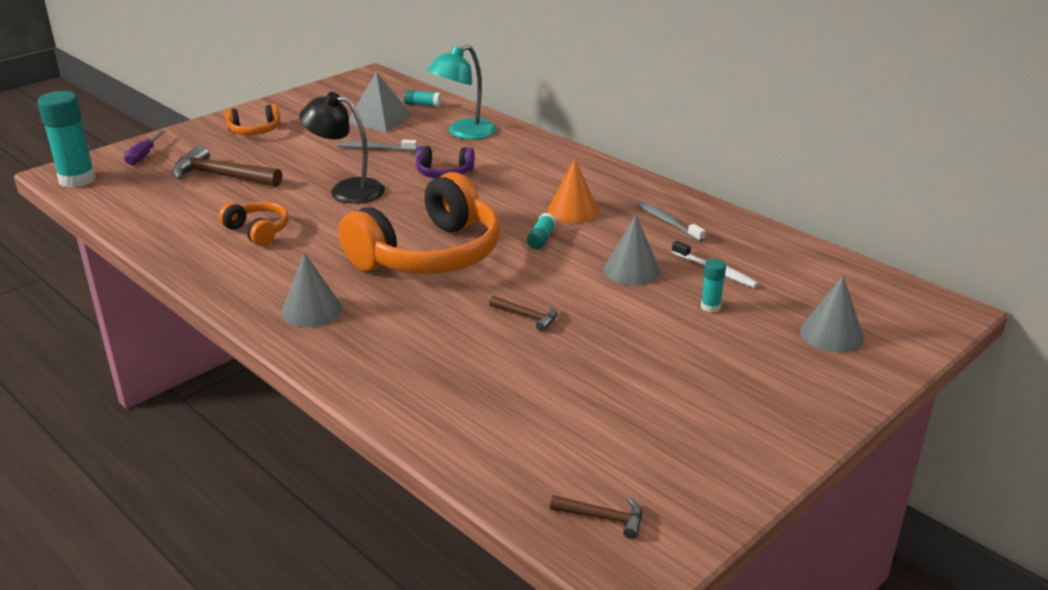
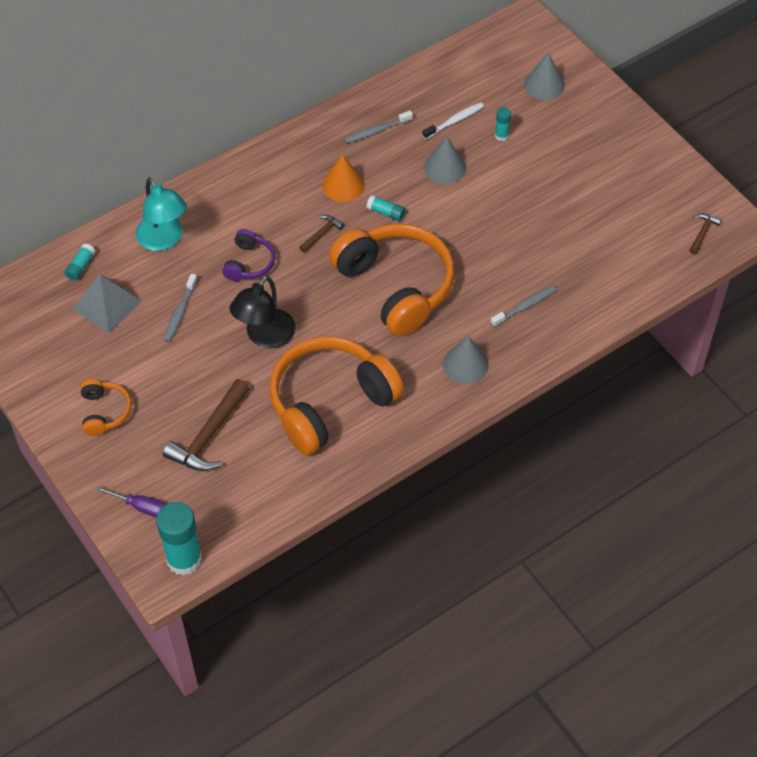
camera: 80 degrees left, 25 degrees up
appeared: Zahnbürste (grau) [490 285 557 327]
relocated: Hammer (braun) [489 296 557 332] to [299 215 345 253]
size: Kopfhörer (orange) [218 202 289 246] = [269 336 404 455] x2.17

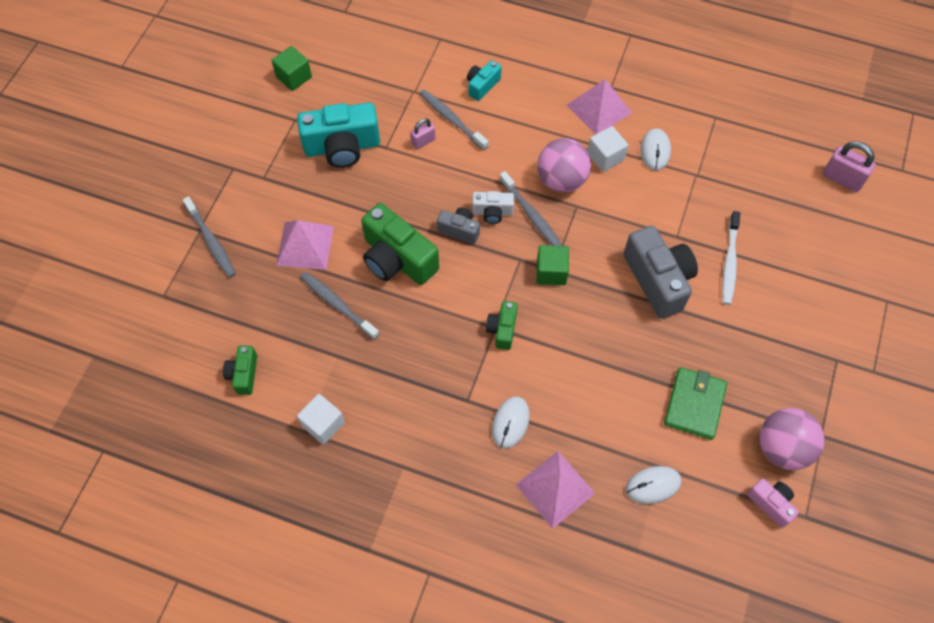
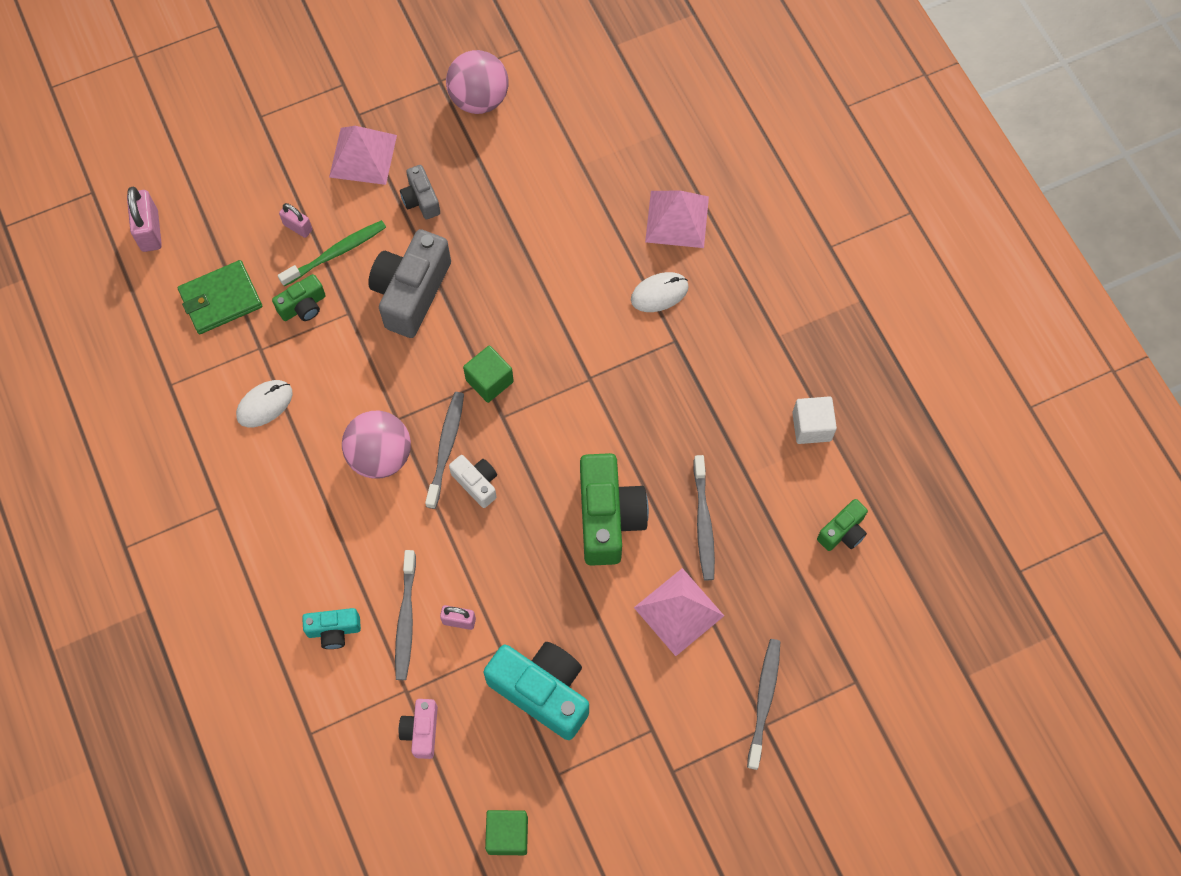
camera: 135 degrees left, 5 degrees up
missing: Kubus (weiß) [588 126 628 172]; Computermaus (weiß) [626 466 681 504]
appeared: Vorhängeschloss (rosa) [279 203 312 238]
relocated: Pyramide (rosa) [567 79 632 135] to [329 126 397 185]; Kamera (grau) [437 207 480 244] to [400 165 440 219]; Kamera (grün) [486 301 518 350] to [272 274 326 321]; Geldbörse (grün) [664 367 727 440] to [178 260 262 334]; Kamera (rosa) [747 479 799 528] to [399 699 438 759]
colour: Zahnbürste (weiß) [722 211 740 305] to Zahnbürste (grün) [278 220 386 286]

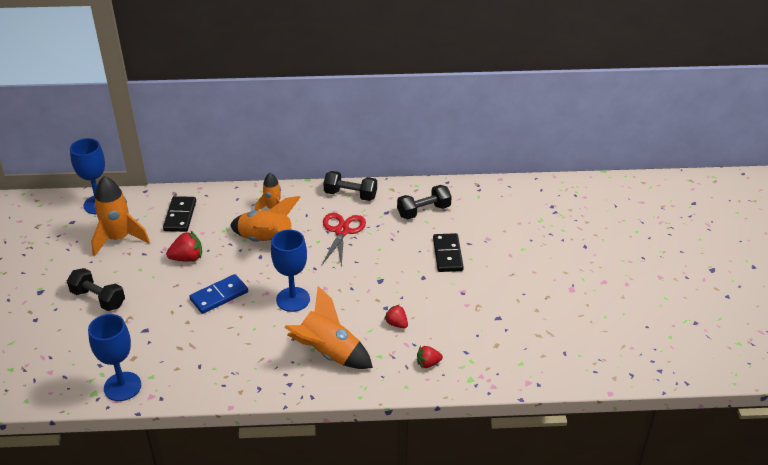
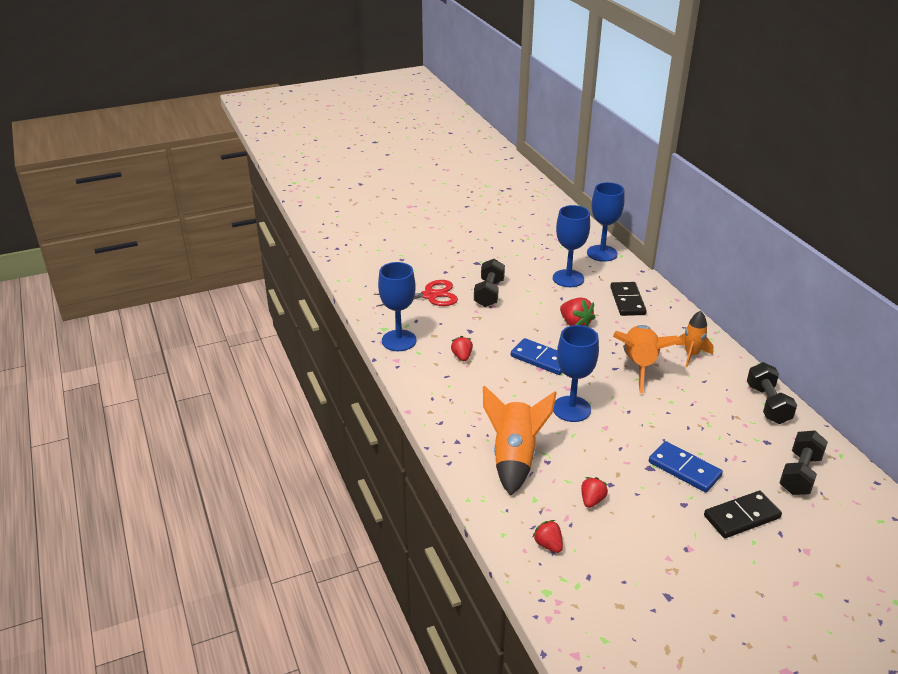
camera: 70 degrees right, 5 degrees down
appeared: Erdbeere (rot) [451 336 473 361]; Dominostein (blau) [649 441 723 493]
relocated: Schere (rot) [322 213 366 268] to [374 280 458 307]
exchanged: Rakete (orange) [91 176 150 256] to Kelch (blau) [553 205 590 287]
spun: Hantel (schwarz) [397 185 452 219] = [780 431 828 495] 75 degrees clockwise; Dominostein (schwarz) [163 196 196 232] = [610 282 647 316] 75 degrees counterclockwise

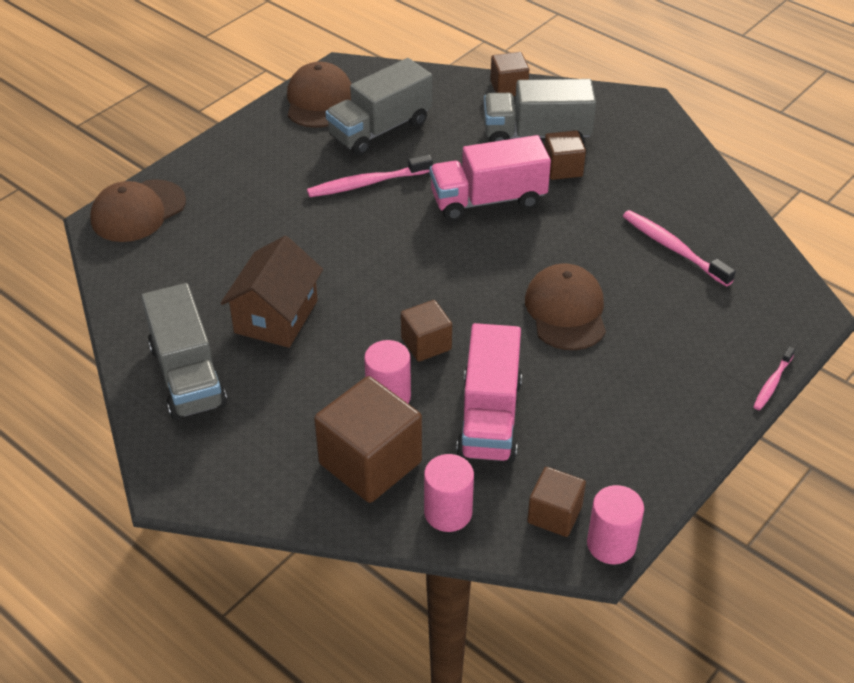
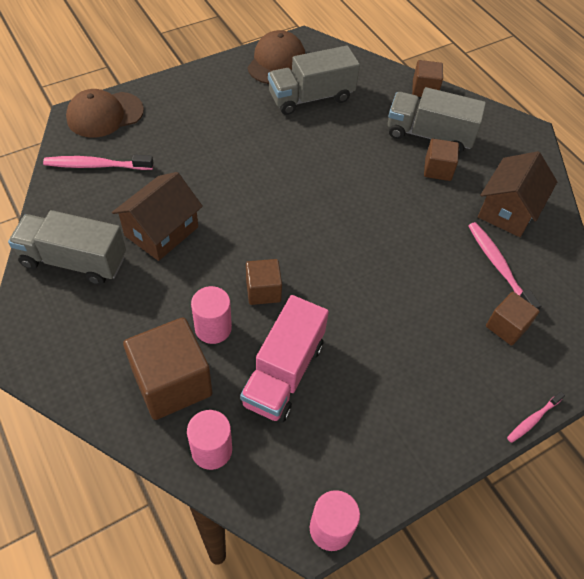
camera: 15 degrees right, 10 degrees up
missing: Lastwagen (rosa) [430 135 551 221]; Kappe (braun) [525 263 606 350]
appeared: Haus (braun) [478 151 557 237]
relocated: Zahnbürste (rosa) [307 155 433 197] to [43 155 153 170]; Kubus (braun) [527 467 586 537] to [486 292 540 346]
spun: Lastwagen (grau) [142 283 227 420] = [8 210 126 285] 105 degrees clockwise

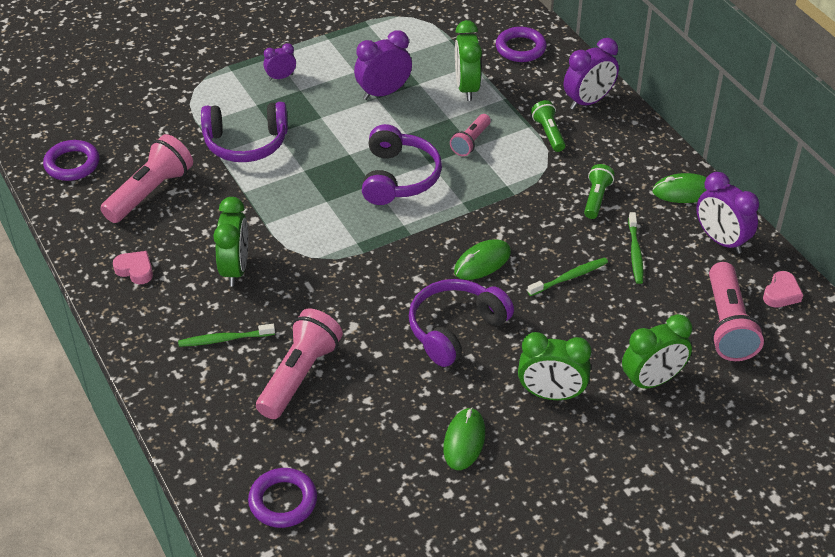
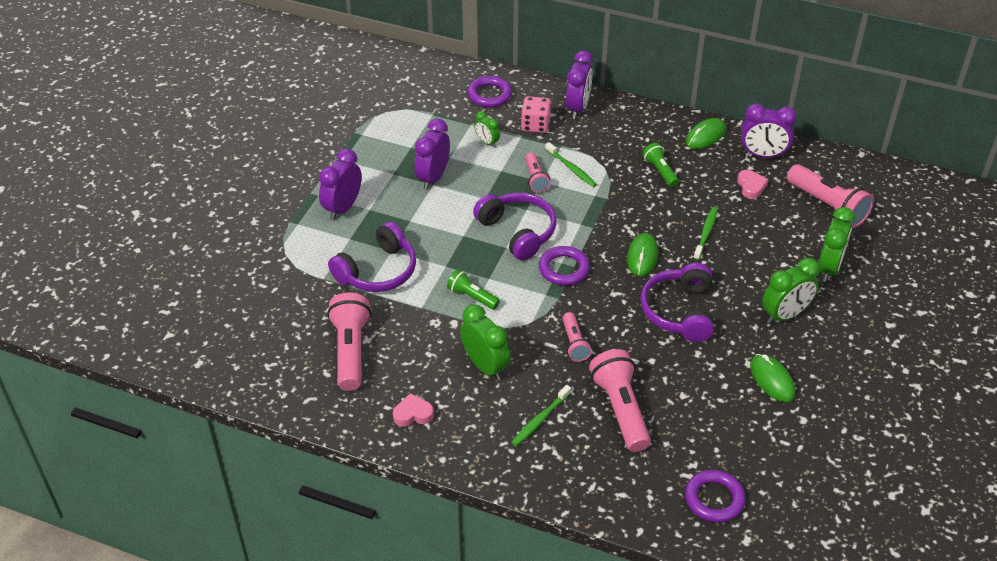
camera: 40 degrees left, 0 degrees up
appeared: Spielwürfel (rosa) [521 96 551 133]; Taschenlampe (rosa) [562 312 592 362]
relocated: Taschenlampe (grün) [531 100 566 152] to [447 269 500 310]; Ring (lila) [43 140 99 181] to [539 246 590 286]; Zahnbürste (grün) [628 212 643 284] to [545 142 597 187]; Herz (rosa) [763 271 803 308] to [737 170 768 199]
size: Wecker (grün) [455 20 482 101] = [474 111 500 148] x0.56; Wecker (lila) [263 43 296 81] = [319 148 362 220] x1.77

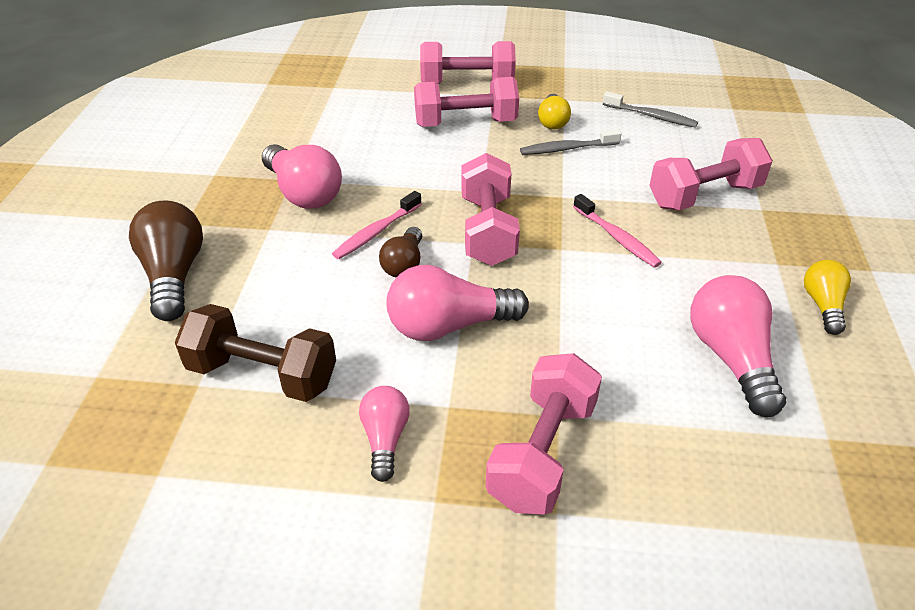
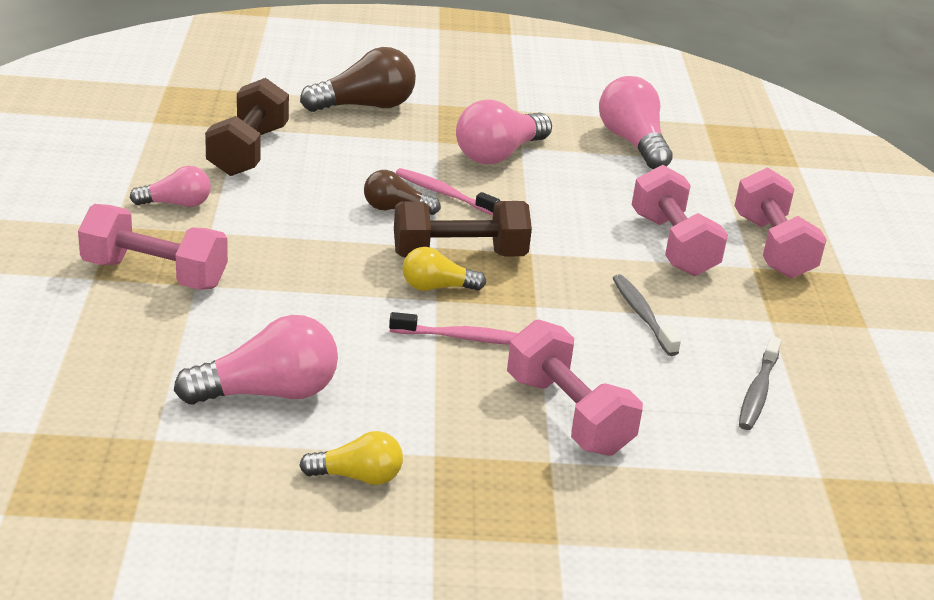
camera: 80 degrees right, 10 degrees down
relocated: Glühbirne (gelb) [538 94 571 129] to [403 247 486 291]; Glühbirne (rosa) [387 265 529 341] to [599 76 673 169]
colour: Hantel (rosa) [461 153 520 266] to Hantel (braun) [394 201 532 258]
spun: Zahnbürste (rosa) [573 194 662 268] = [389 312 518 345] 135 degrees counterclockwise

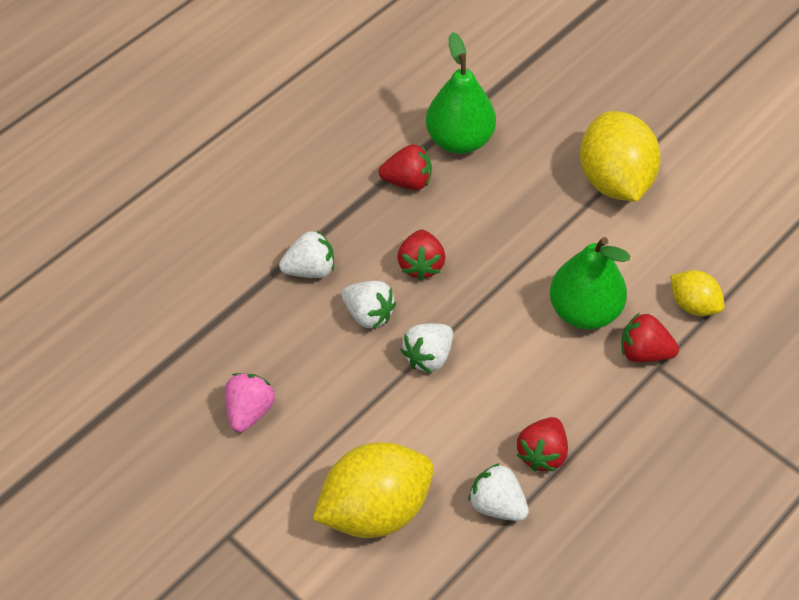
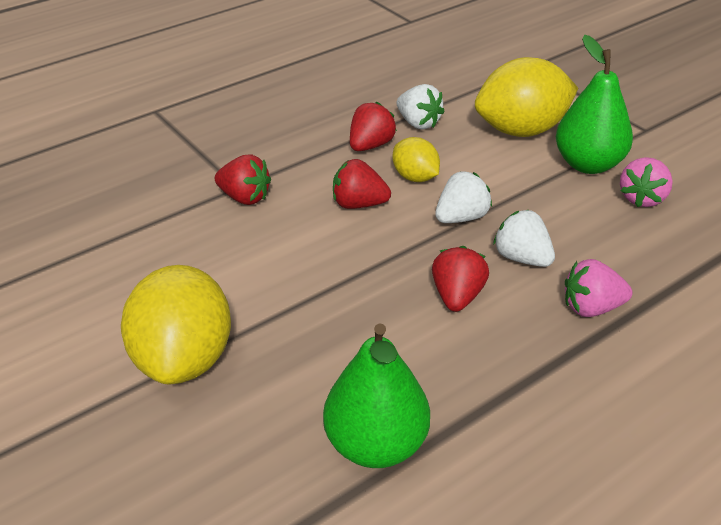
camera: 170 degrees left, 15 degrees down
relocated: Erdbeere (rot) [379 144 432 190] to [333 159 391 209]; Birne (grün) [550 237 630 329] to [556 35 633 174]; Zitrone (gelb) [670 270 724 316] to [393 137 440 182]
colour: Erdbeere (weiß) [279 230 334 278] to Erdbeere (rosa) [565 259 633 317]

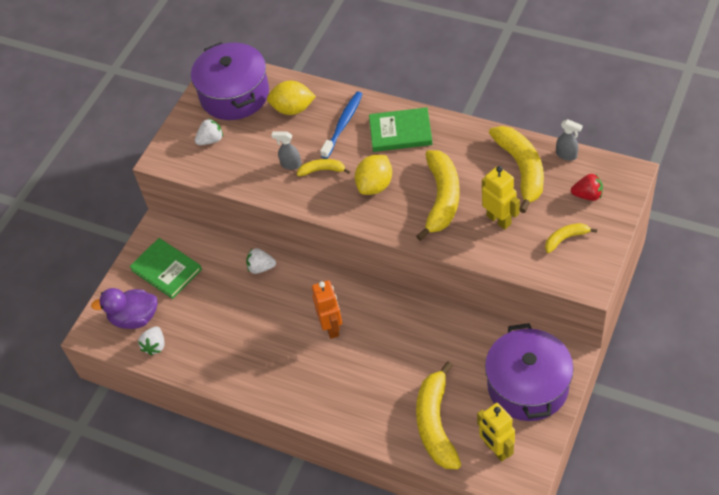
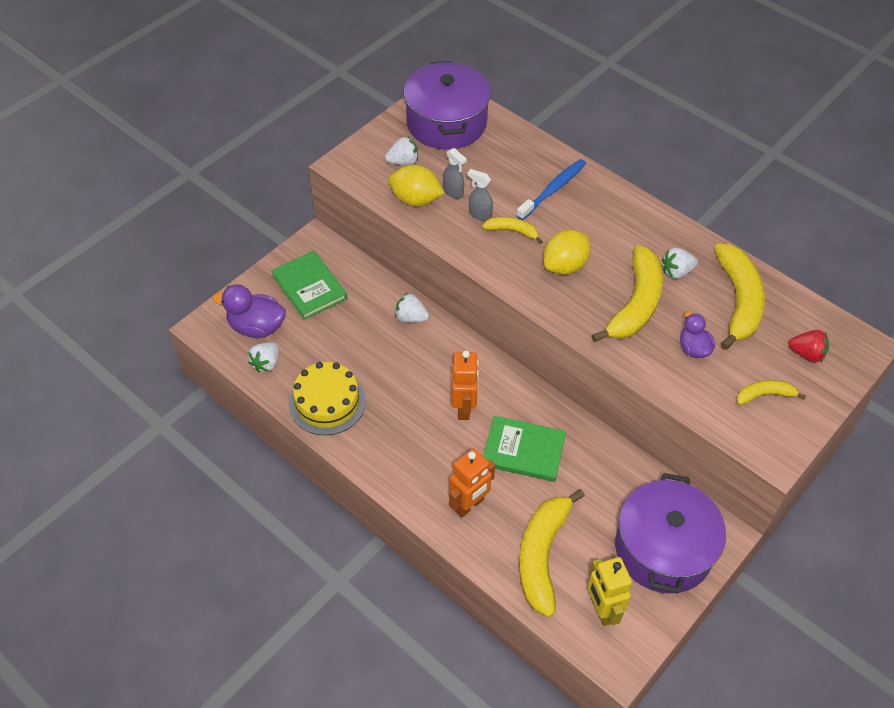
camera: 10 degrees right, 0 degrees up
appeared: Erdbeere (weiß) [662 248 698 279]; Kuchen (gelb) [289 362 366 435]; Roboter (orange) [449 448 495 517]
relocated: Zitrone (gelb) [267 81 316 115] to [388 165 444 206]; Buch (grün) [369 107 432 152] to [483 416 566 482]; Sprühflasche (grau) [556 119 583 161] to [443 148 467 199]
exchanged: Roboter (gelb) [482 166 520 229] to Ente (lila) [680 311 715 358]

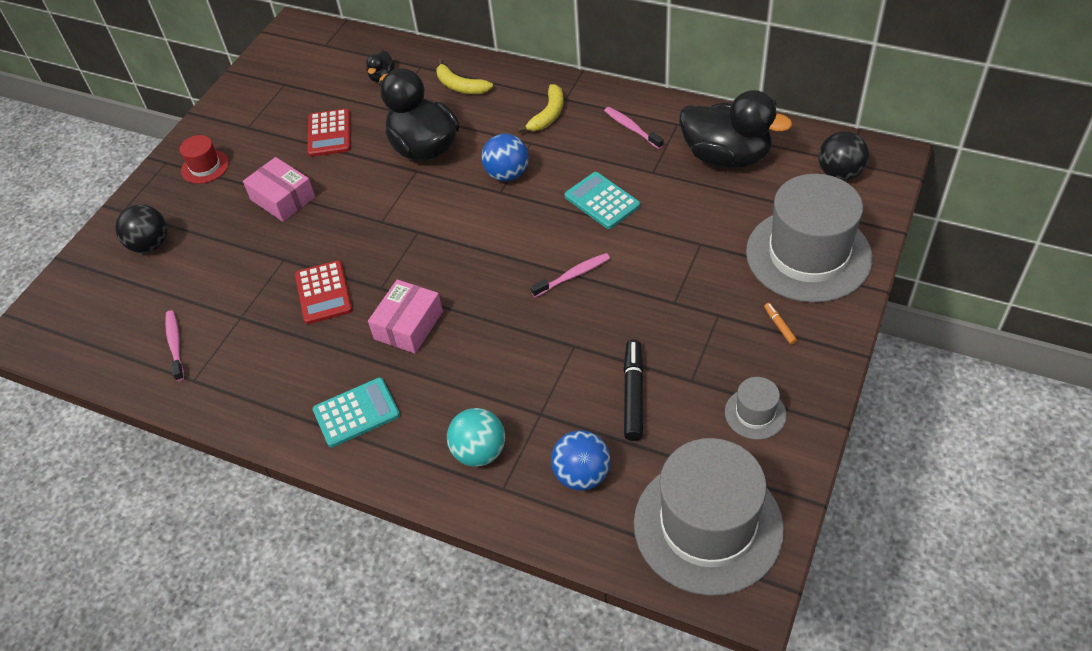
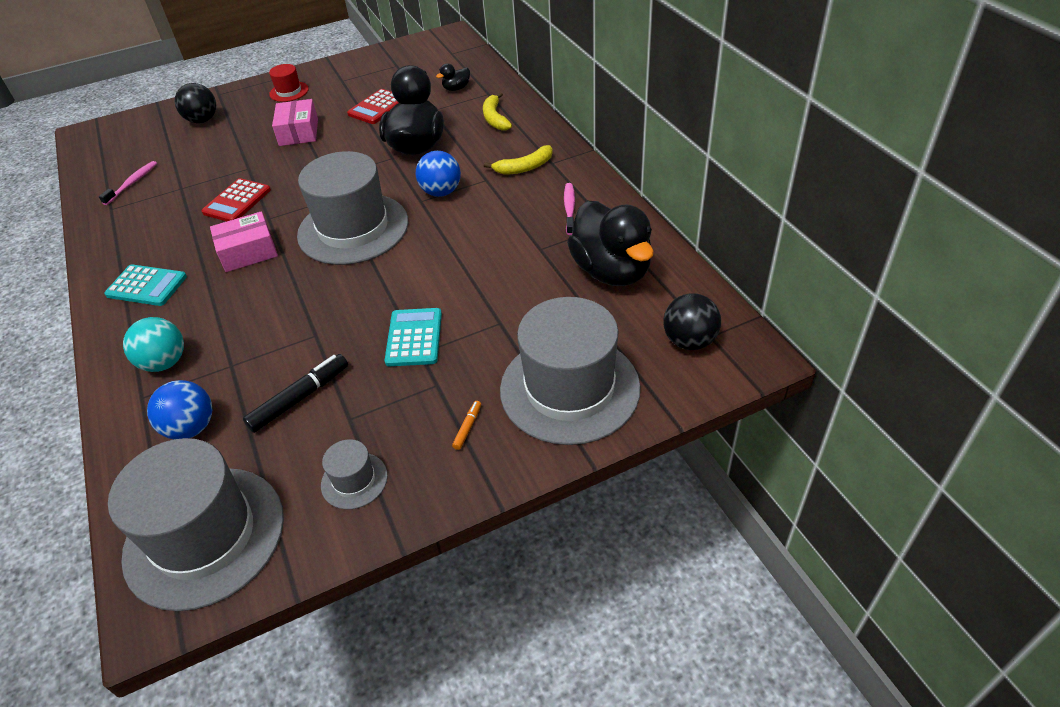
camera: 40 degrees right, 5 degrees down
missing: Zahnbürste (rosa) [530 253 610 297]
appeared: Hut (grau) [297 151 408 265]
relocated: Taschenrechner (türkis) [565 172 640 229] to [385 308 442 366]

